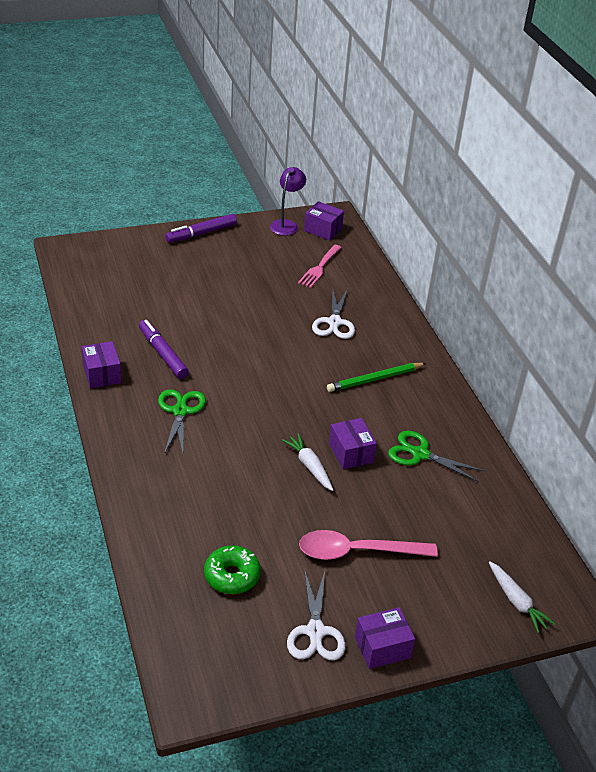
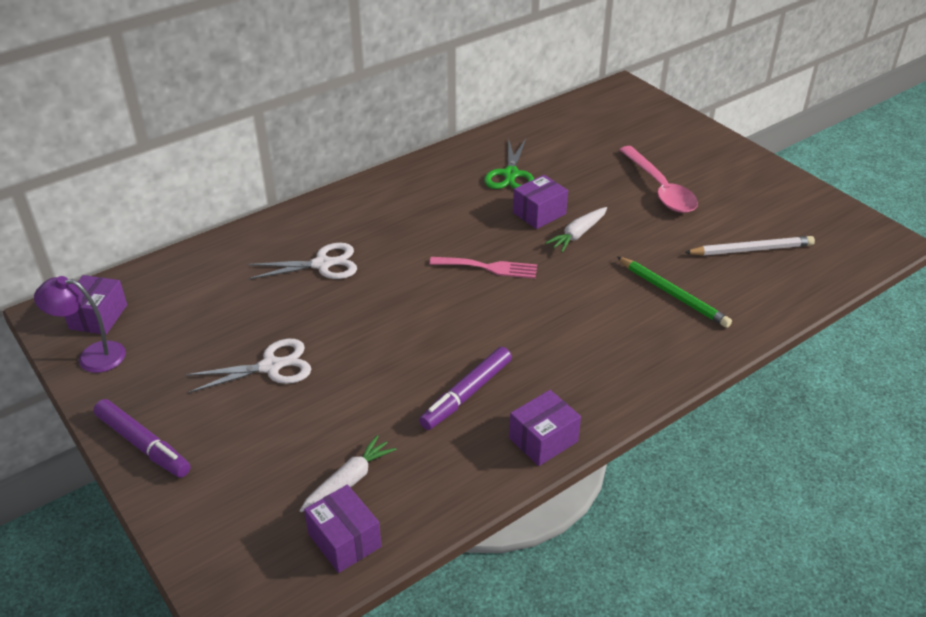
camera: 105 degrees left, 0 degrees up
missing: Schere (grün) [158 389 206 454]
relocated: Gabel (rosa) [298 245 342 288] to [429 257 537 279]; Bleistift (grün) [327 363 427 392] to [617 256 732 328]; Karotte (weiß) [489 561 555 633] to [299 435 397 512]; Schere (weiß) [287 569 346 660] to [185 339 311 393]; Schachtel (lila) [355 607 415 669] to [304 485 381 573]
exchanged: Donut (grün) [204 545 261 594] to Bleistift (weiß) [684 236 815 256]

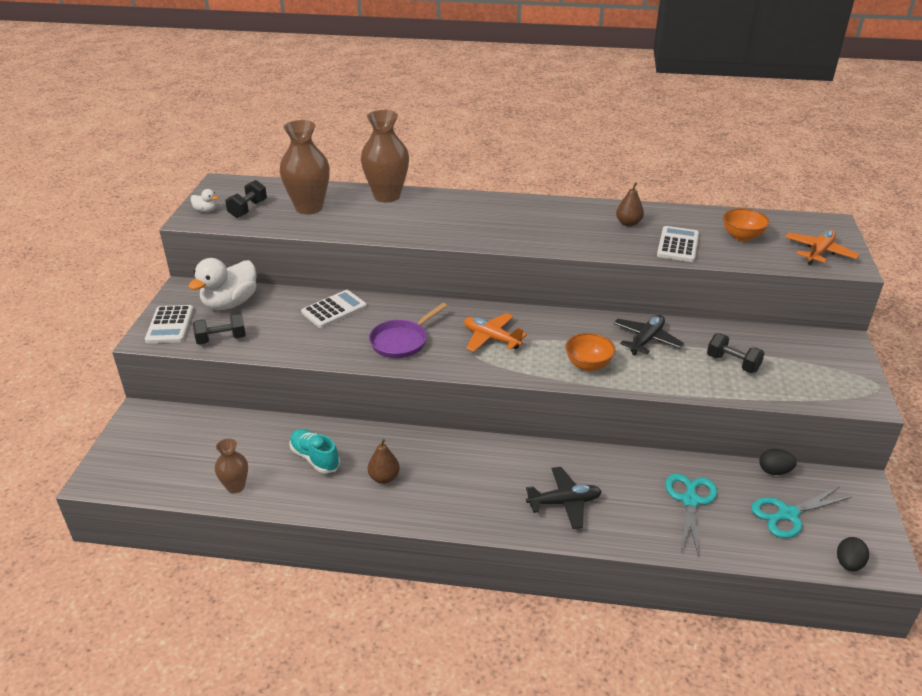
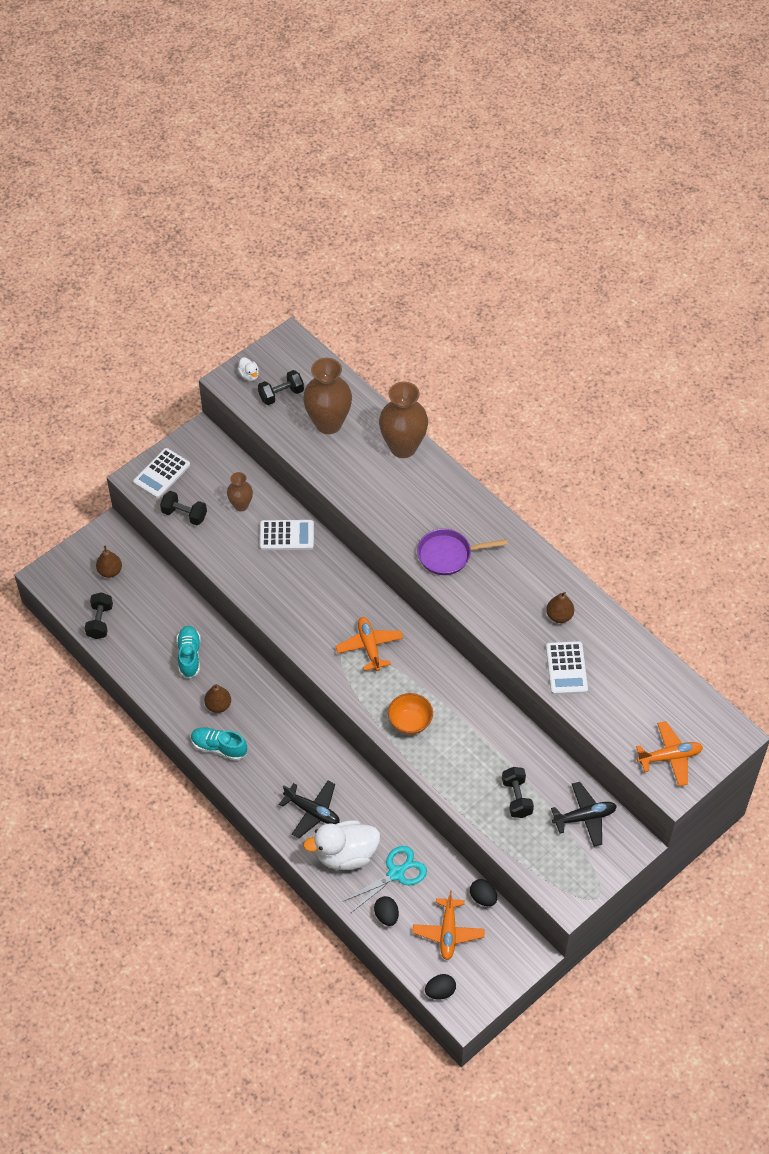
camera: 40 degrees right, 20 degrees up
missing: Schüssel (orange) [723 208 770 241]
appeared: Birne (braun) [96 545 122 578]; Hantel (schwarz) [85 592 113 639]; Schuh (türkis) [191 727 247 761]; Ei (schwarz) [374 896 399 926]
relocated: Ente (weiß) [188 258 256 310] to [303 820 380 870]; Pfanne (lila) [369 303 447 358] to [417 529 508 575]; Flugzeug (schwarz) [613 315 685 355] to [551 782 617 847]; Vase (braun) [215 438 248 493] to [227 472 253 511]
exchanged: Schere (türkis) [751 487 852 538] to Flugzeug (orange) [412 890 485 960]
spun: Taschenrechner (weiß) [657 226 699 262] = [546 641 588 695] 120 degrees clockwise

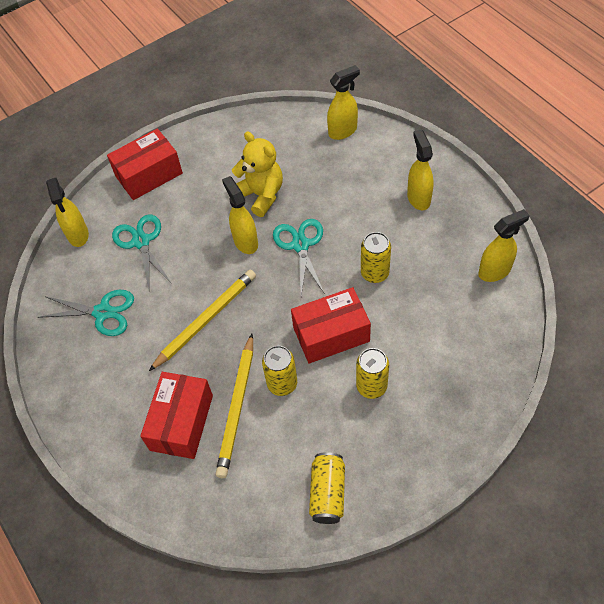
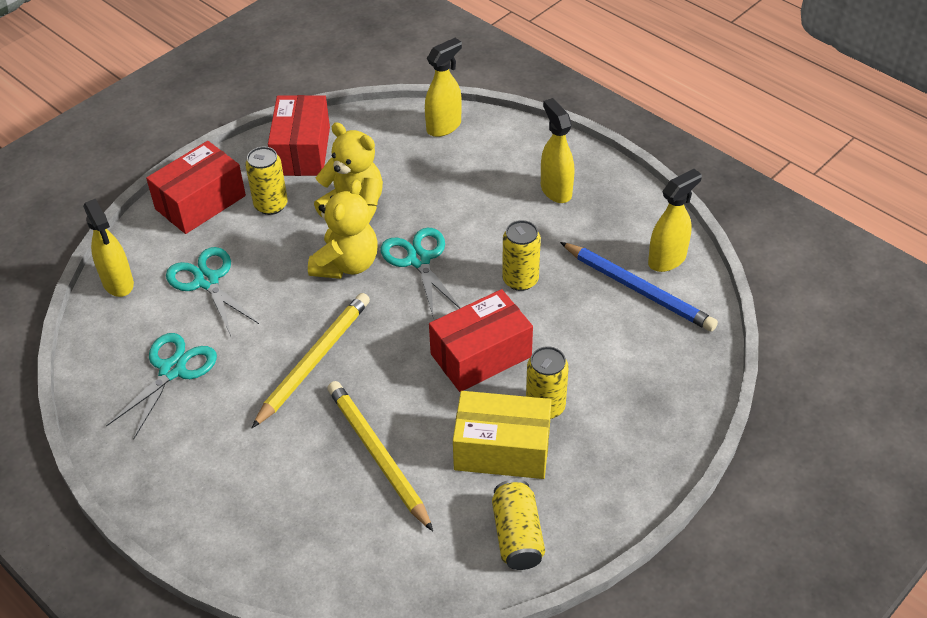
camera: 15 degrees left, 10 degrees down
appeared: Bleistift (blau) [560 242 718 332]; Schachtel (gelb) [453 391 552 479]
relocated: Dose (gelb) [262 346 297 396] to [245 147 288 215]; Schachtel (rot) [140 372 213 459] to [268 95 330 176]
exchanged: Sprühflasche (gelb) [222 176 258 254] to Teddybär (gelb) [308 179 377 279]
spun: Schere (türkis) [38 290 134 336] = [106 333 217 439] 60 degrees counterclockwise; Bleistift (gelb) [216 334 253 478] = [327 381 433 531] 150 degrees clockwise

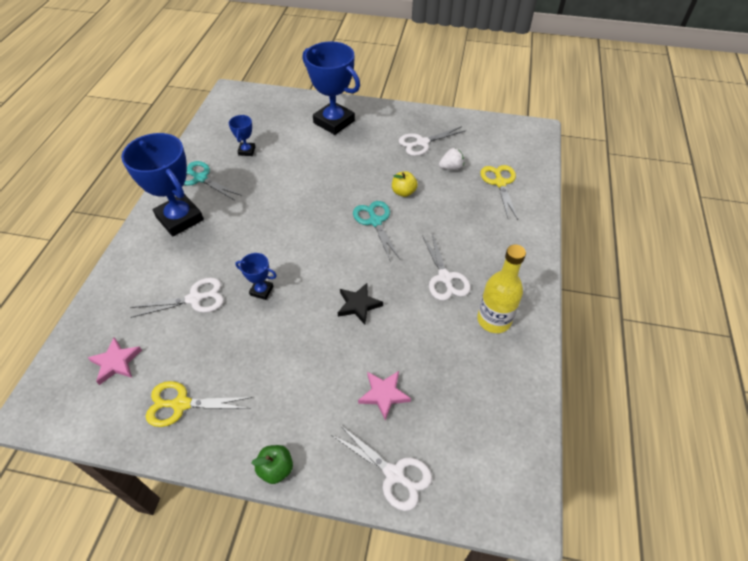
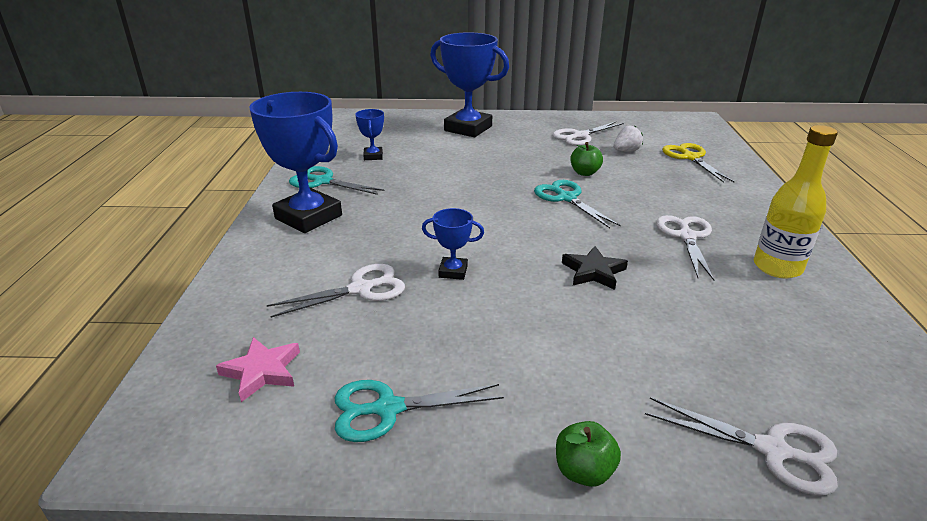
camera: 10 degrees left, 20 degrees down
missing: Stern (rosa) [358 371 411 421]
colour: Apfel (gelb) [392 171 418 197] to Apfel (grün) [570 142 603 176]; Schere (gelb) [146 381 253 427] to Schere (türkis) [334 380 504 442]
spun: Schere (weiß) [422 234 471 301] = [656 215 714 281] 150 degrees counterclockwise

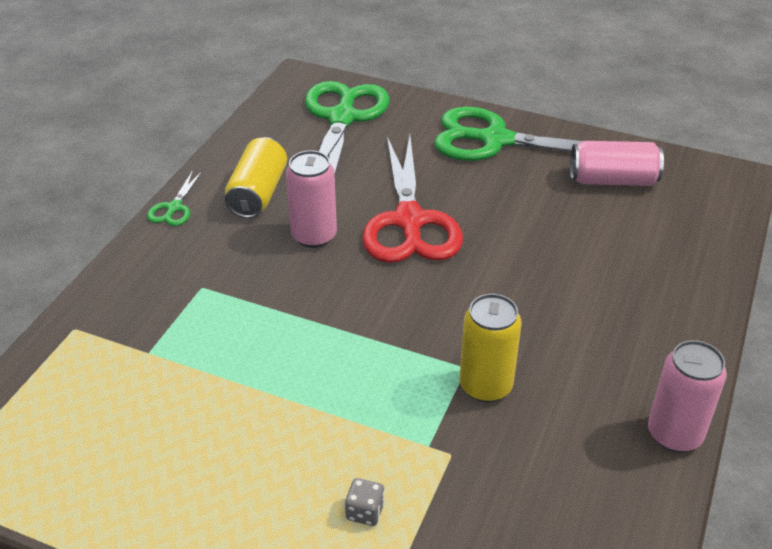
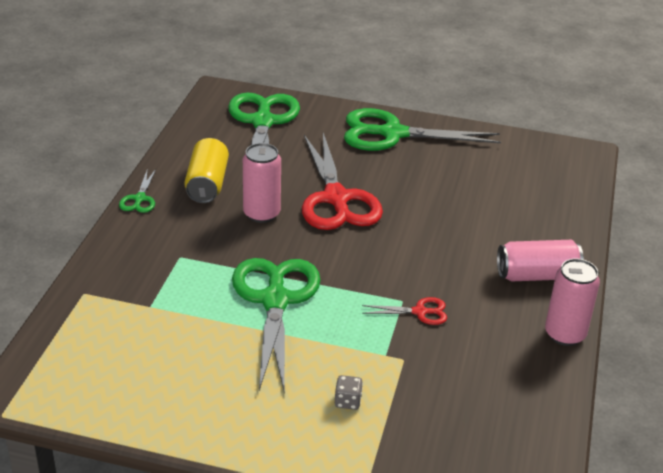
camera: 10 degrees left, 5 degrees down
appeared: Schere (grün) [232 258 321 394]
relocated: Dose (rosa) [570 141 664 186] to [497 240 584 281]
exchanged: Dose (gelb) [460 294 521 402] to Schere (rot) [362 297 447 325]

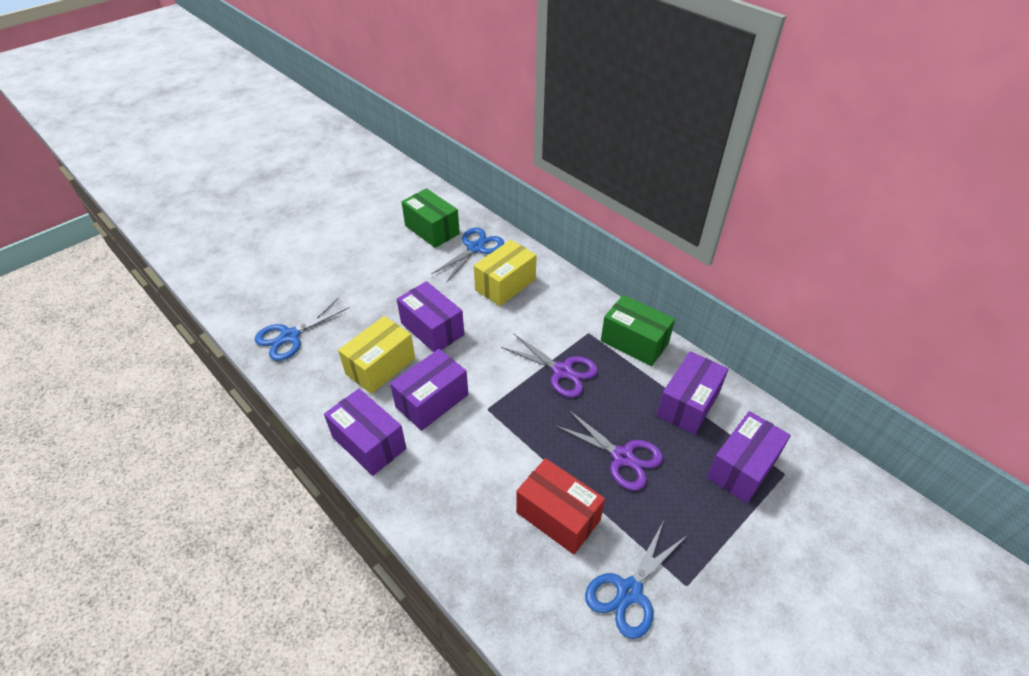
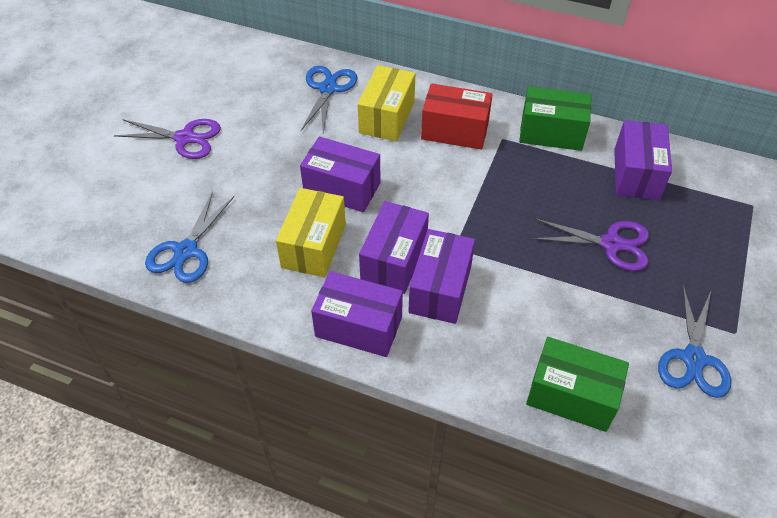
camera: 25 degrees left, 5 degrees up
relocated: Schachtel (grün) [401 188 460 248] to [526 337 629 432]; Schere (lila) [501 334 598 398] to [113 119 221 159]; Schachtel (lila) [707 411 791 503] to [408 229 475 324]; Schachtel (rot) [516 458 605 554] to [421 84 493 149]

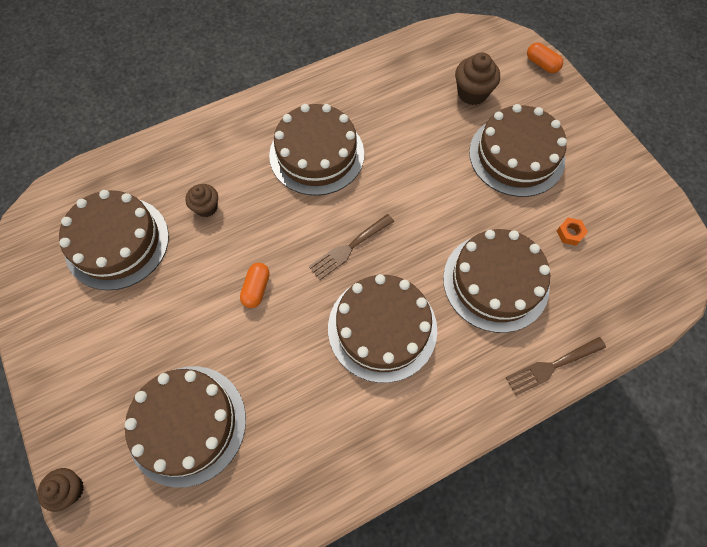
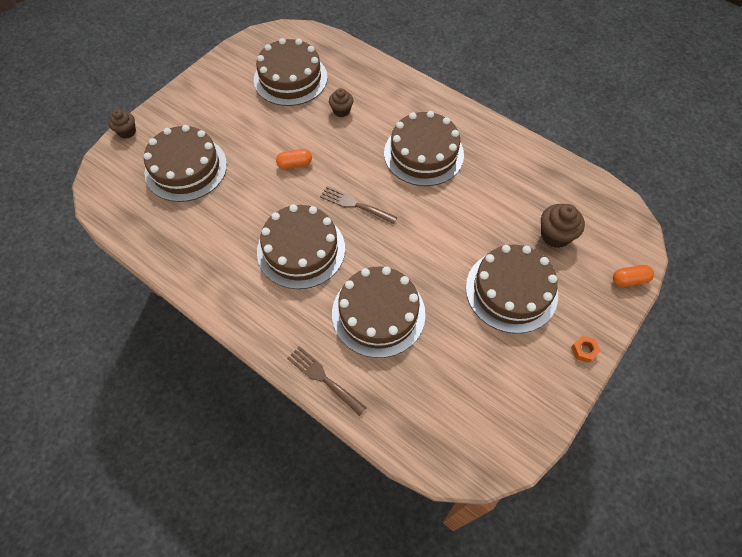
camera: 65 degrees right, 5 degrees down
relocated: Sechskantmutter (orange) [557 218 588 245] to [571 335 601 363]
spun: Kapsel (orange) [527 42 563 73] = [613 265 654 287] 60 degrees clockwise

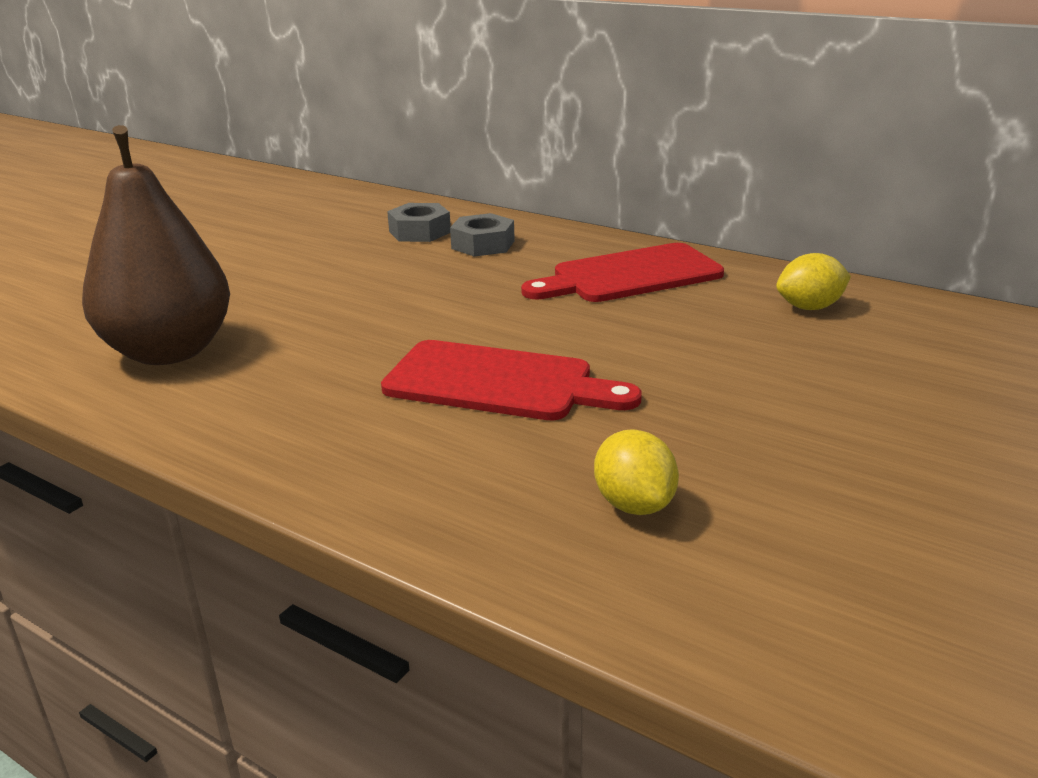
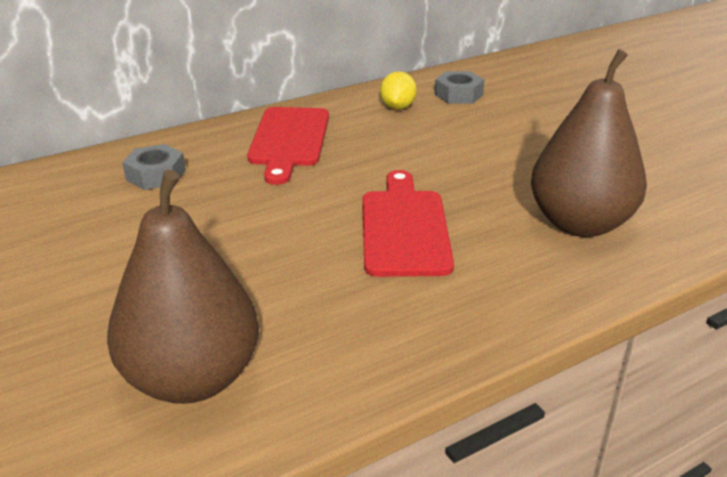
camera: 65 degrees left, 5 degrees up
relocated: Sechskantmutter (grau) [387 203 451 242] to [434 71 484 104]
exchanged: Zitrone (gelb) [594 429 679 515] to Birne (braun) [531 49 647 237]
spun: Schneidebrett (rot) [381 340 642 420] = [362 170 454 277] 45 degrees counterclockwise

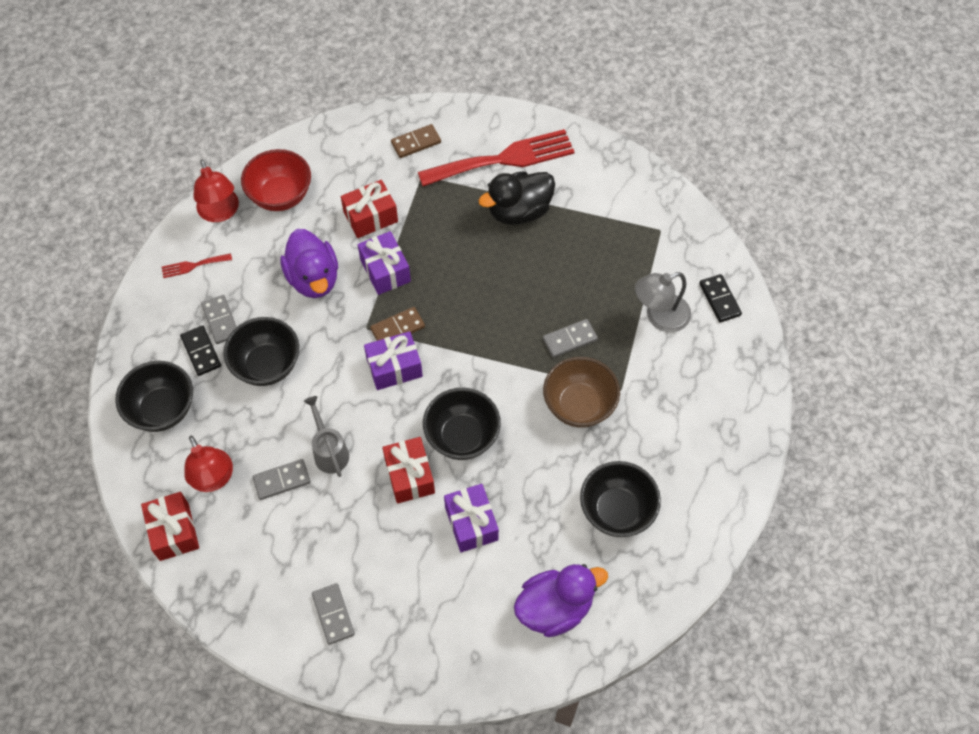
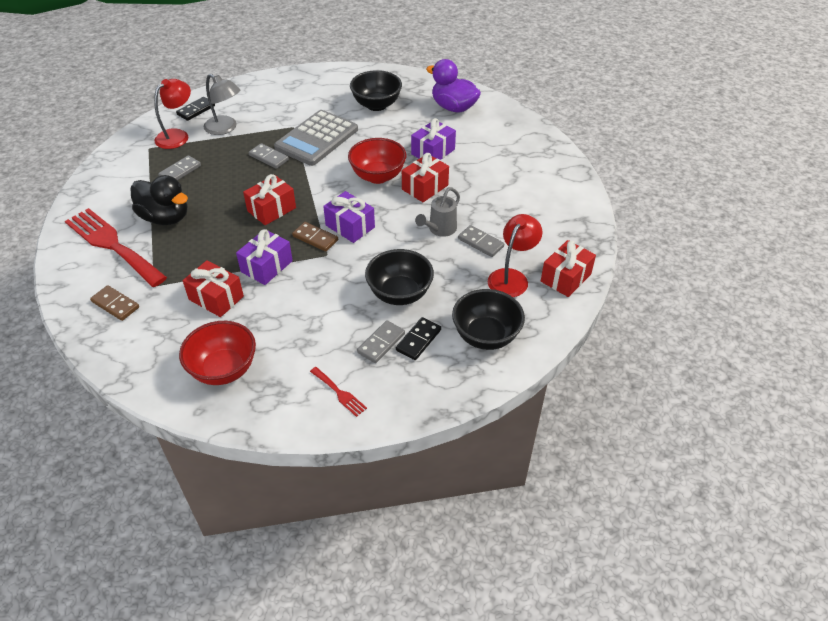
camera: 120 degrees left, 15 degrees down
missing: Ente (lila) [280 229 338 298]
appeared: Geschenk (rot) [243 174 296 225]
relocated: Lampe (rot) [193 160 239 222] to [154 79 191 149]; Dominostein (grau) [312 583 355 645] to [158 155 201 180]
exchanged: Schüssel (braun) [543 357 620 428] to Taschenrechner (grau) [274 110 358 166]
colour: Schüssel (schwarz) [423 388 501 460] to Schüssel (rot) [348 138 407 184]

